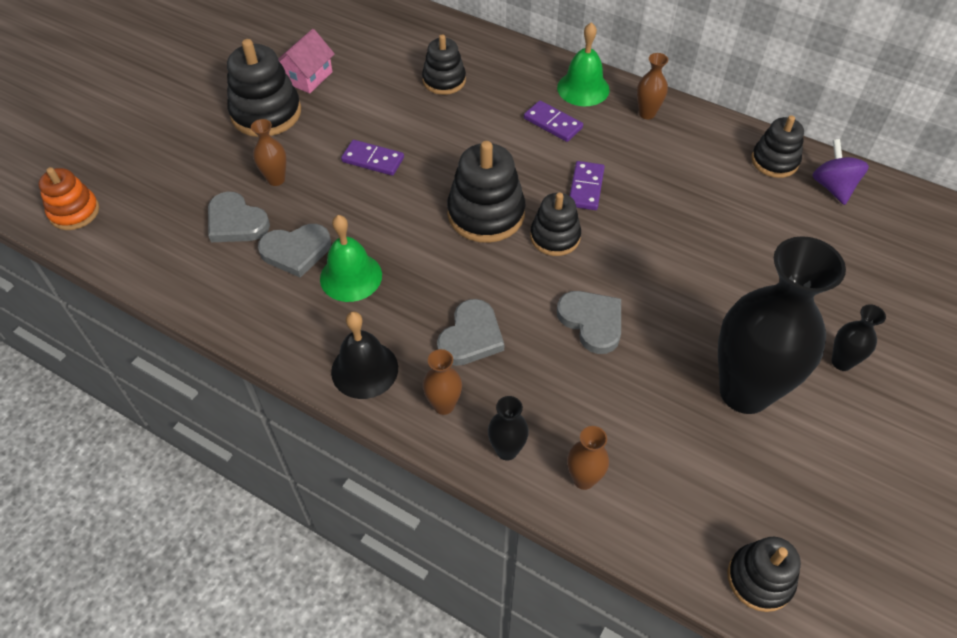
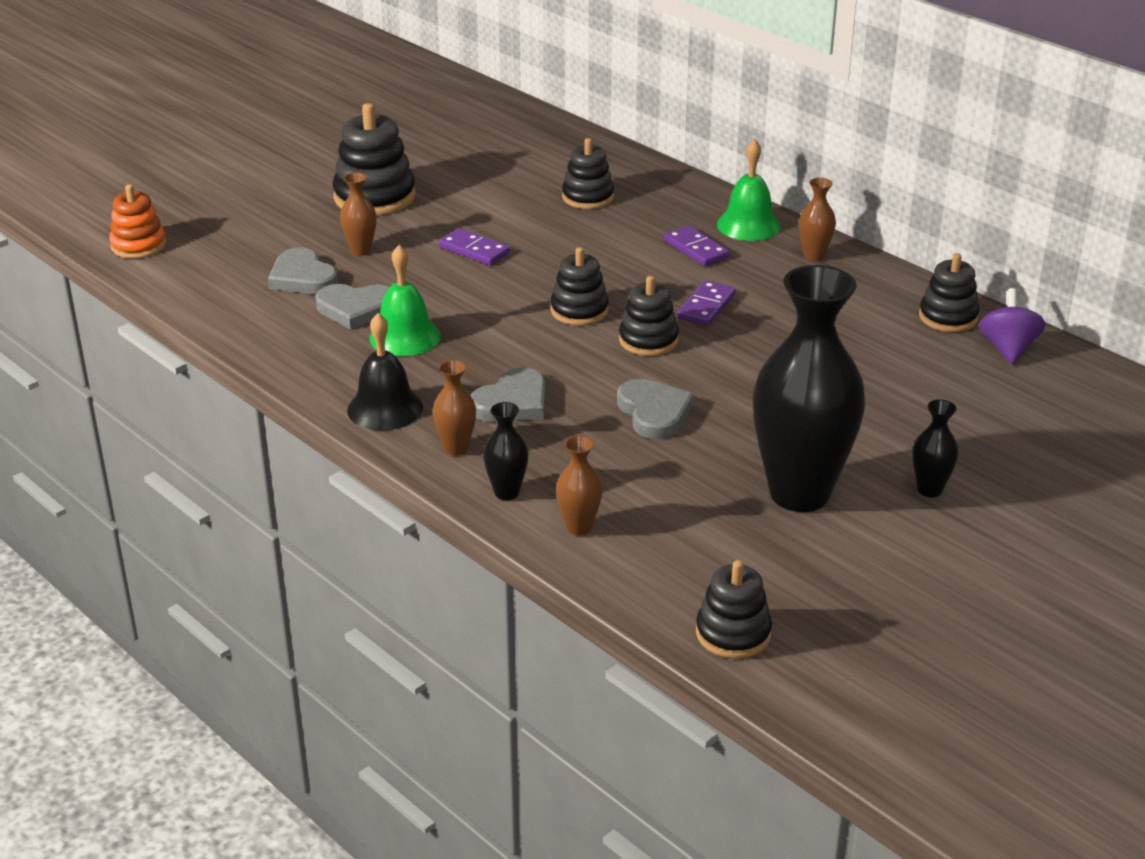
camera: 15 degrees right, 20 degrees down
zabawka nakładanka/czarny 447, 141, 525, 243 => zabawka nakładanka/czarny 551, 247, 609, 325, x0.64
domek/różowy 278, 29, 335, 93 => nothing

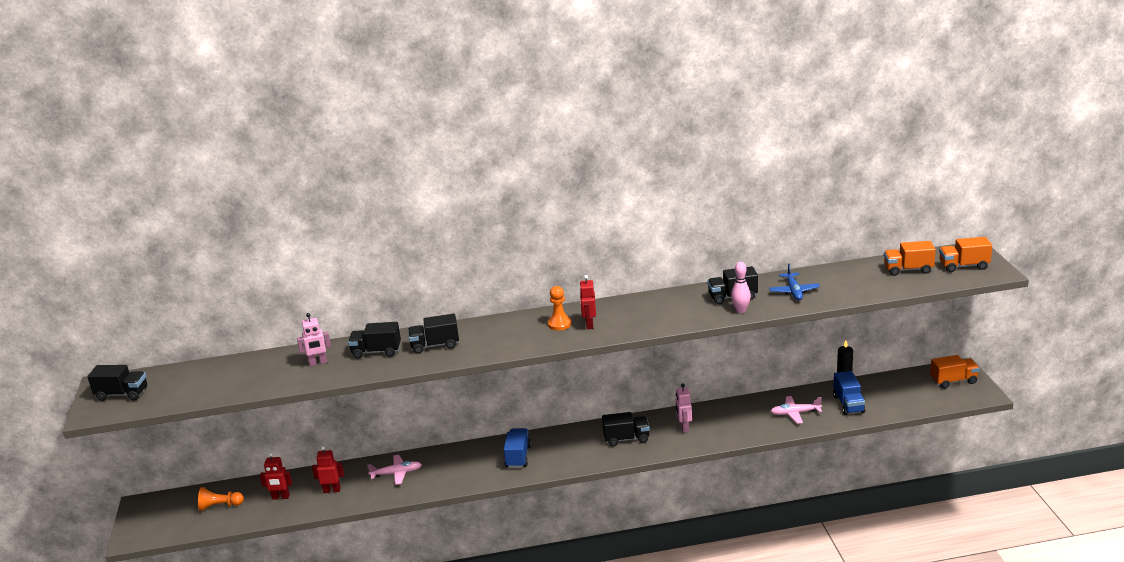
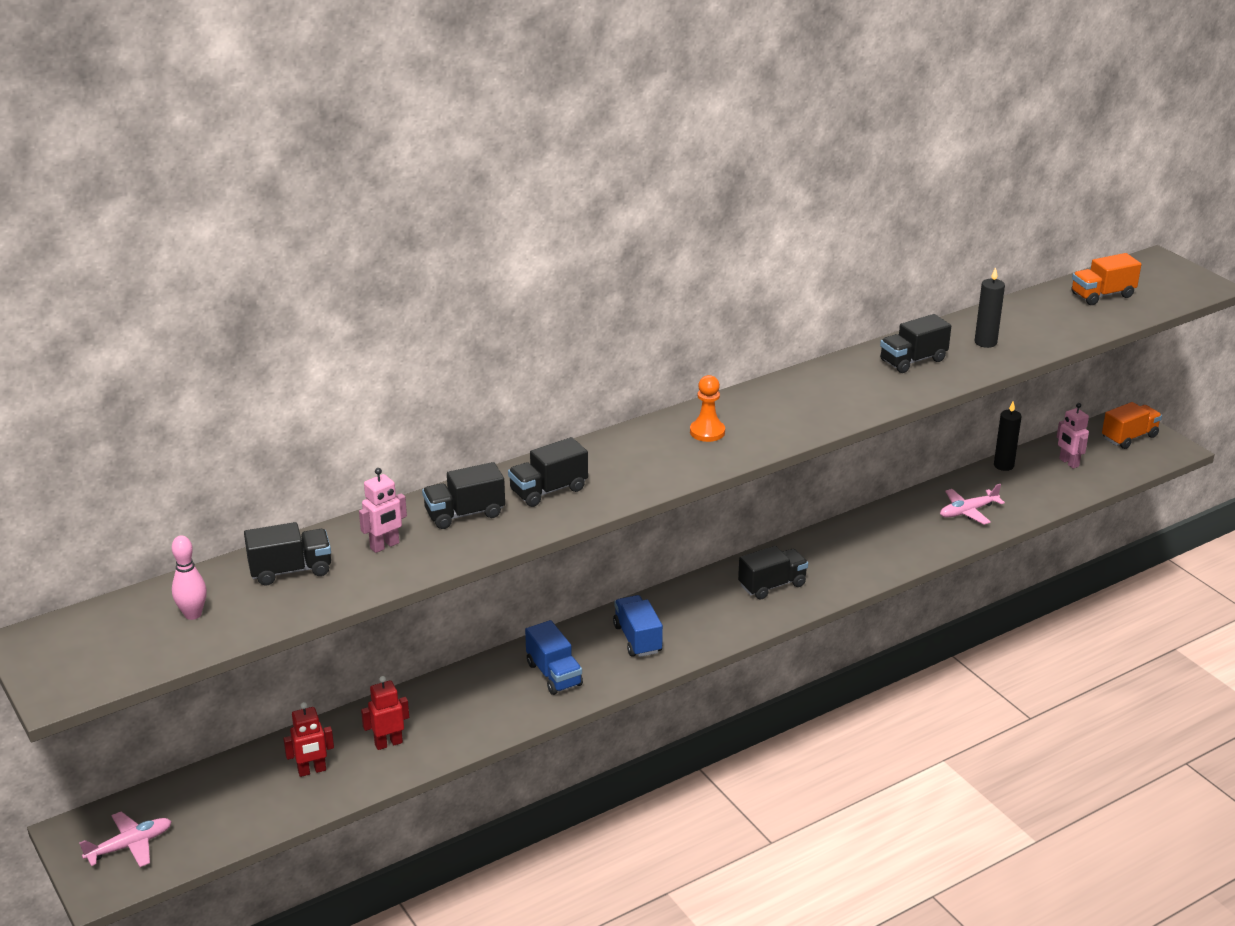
camera: 25 degrees left, 5 degrees up
samolot/różowy 367, 455, 422, 485 => samolot/różowy 79, 811, 172, 867, move
kręgiel/różowy 731, 262, 751, 313 => kręgiel/różowy 172, 536, 207, 620, move
ciężarówka/czarny 87, 365, 147, 401 => ciężarówka/czarny 244, 522, 331, 585, move
ciężarówka/niebieski 833, 371, 865, 415 => ciężarówka/niebieski 525, 620, 583, 695, move
samolot/niebieski 769, 264, 820, 300 => świeca/czarny 975, 267, 1005, 348
robot/różowy 676, 384, 692, 433 => robot/różowy 1057, 403, 1089, 469, move
pionek/pomarańczowy 198, 487, 244, 511 => nothing
robot/czerwony 579, 275, 596, 329 => nothing
ciężarówka/pomarańczowy 939, 237, 992, 272 => nothing

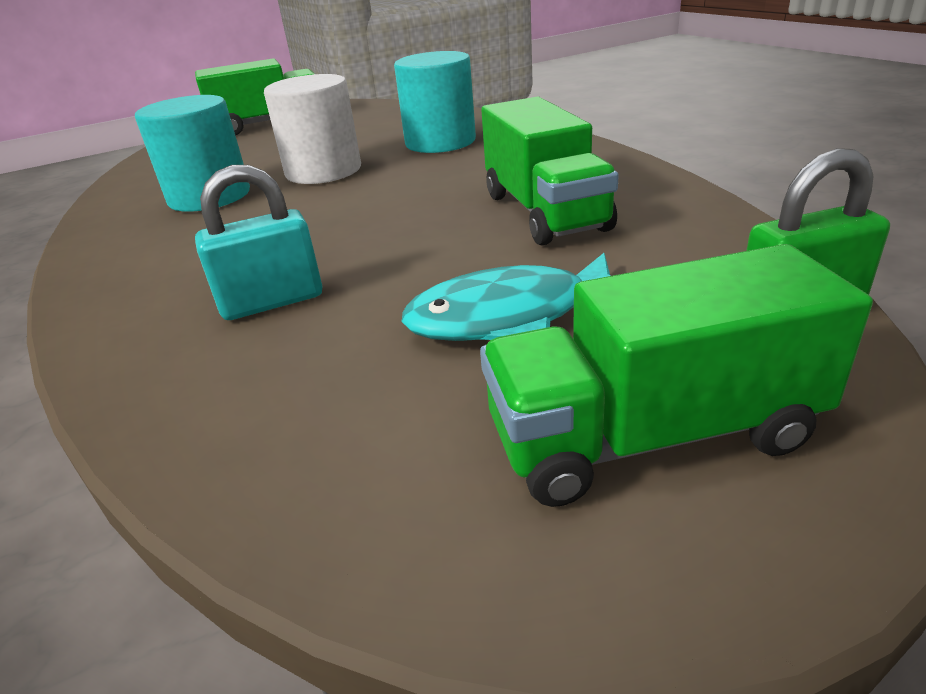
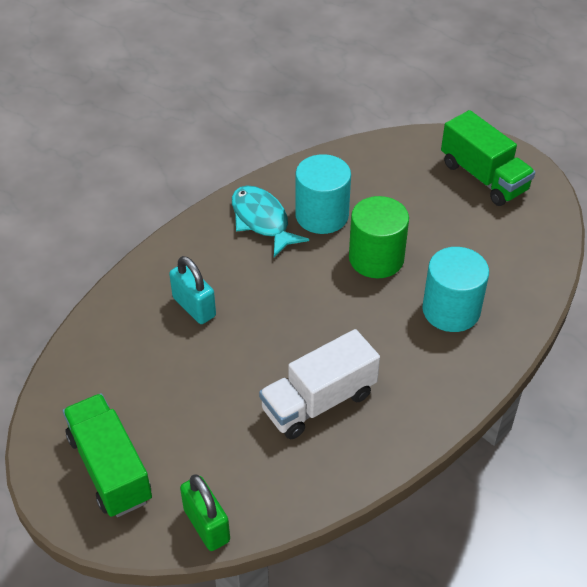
camera: 70 degrees right, 15 degrees up
ryba/turkusowy 402, 253, 610, 341 => ryba/turkusowy 232, 185, 309, 257, move
ciężarówka/zielony 481, 96, 619, 245 => ciężarówka/biały 259, 329, 380, 440
walec/biały 264, 74, 361, 184 => walec/zielony 349, 196, 409, 278

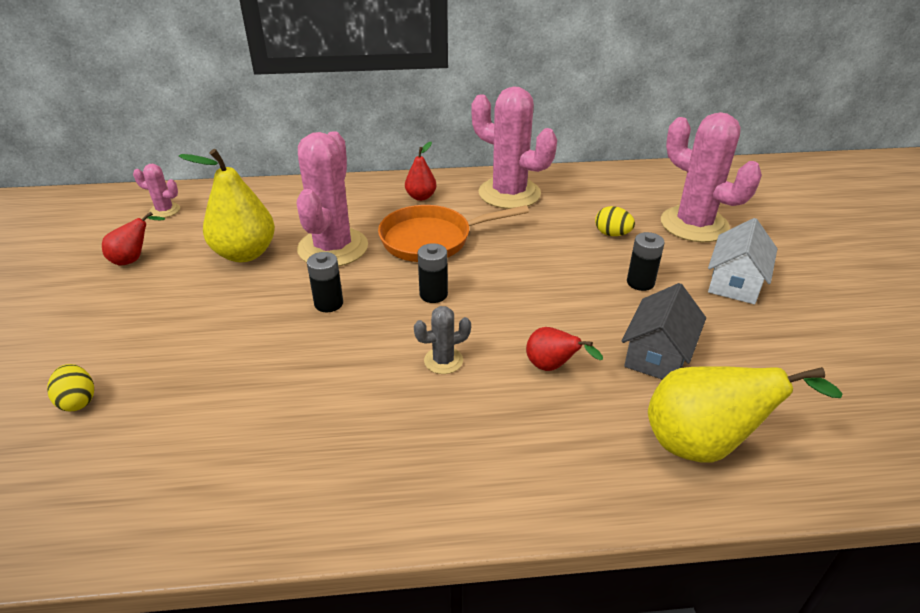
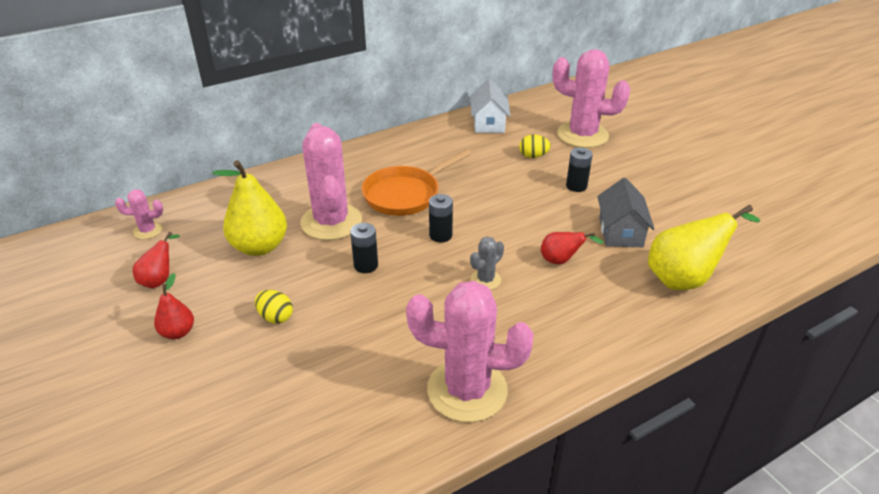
camera: 25 degrees left, 0 degrees up
gruszka/czerwony 405, 142, 437, 201 => gruszka/czerwony 154, 273, 194, 339, move
jajko/żółty 47, 364, 94, 411 => jajko/żółty 255, 290, 293, 324, move
kaktus/różowy 471, 86, 557, 209 => kaktus/różowy 406, 281, 534, 422, move
domek/biały 708, 218, 777, 304 => domek/biały 470, 79, 511, 133, move

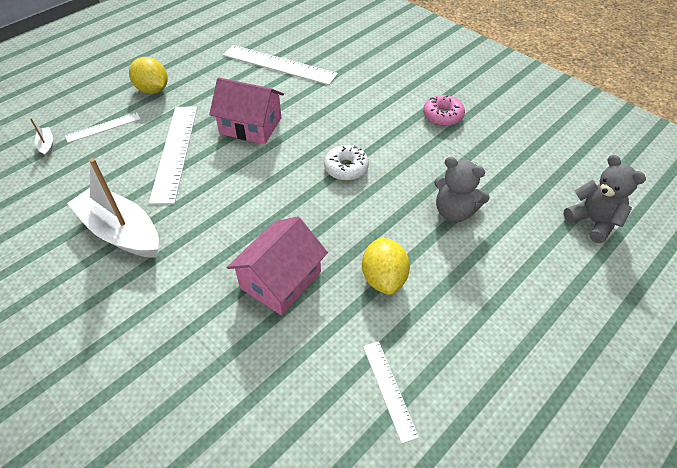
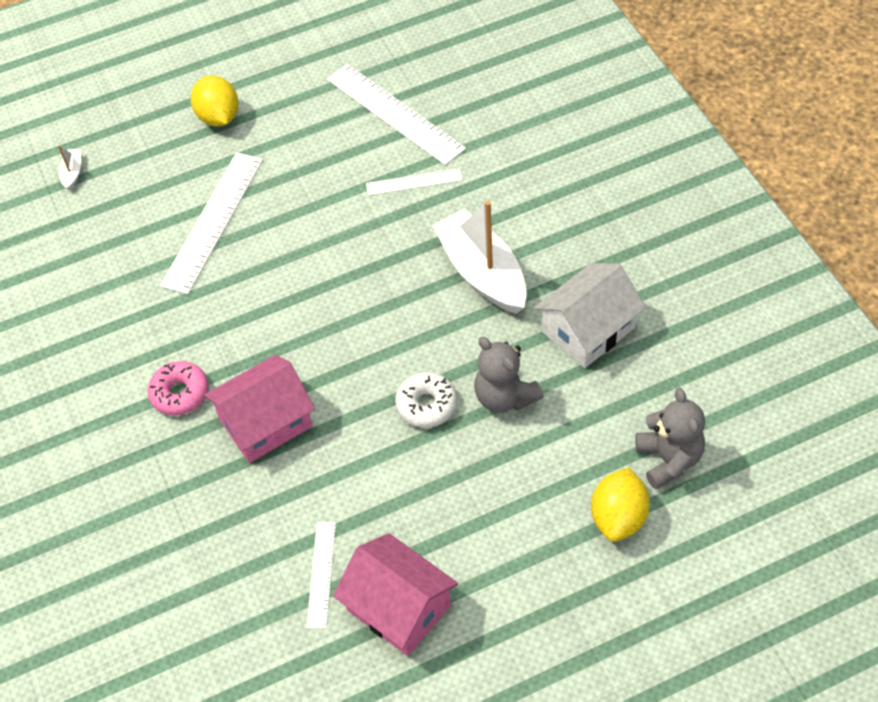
camera: 25 degrees right, 5 degrees up
donut/różowy 423, 95, 465, 126 => donut/różowy 148, 361, 209, 416, move
domek/różowy 209, 77, 284, 144 => domek/różowy 333, 533, 458, 656, move
linijka/biały 65, 112, 140, 143 => linijka/biały 366, 168, 462, 196, move
donut/biały 324, 145, 369, 181 => donut/biały 395, 372, 457, 428, move
łódka/biały 67, 158, 159, 258 => łódka/biały 432, 201, 527, 314, move
nothing => domek/biały 534, 263, 646, 368
cytryna/żółty 362, 237, 410, 295 => cytryna/żółty 591, 467, 650, 542, move

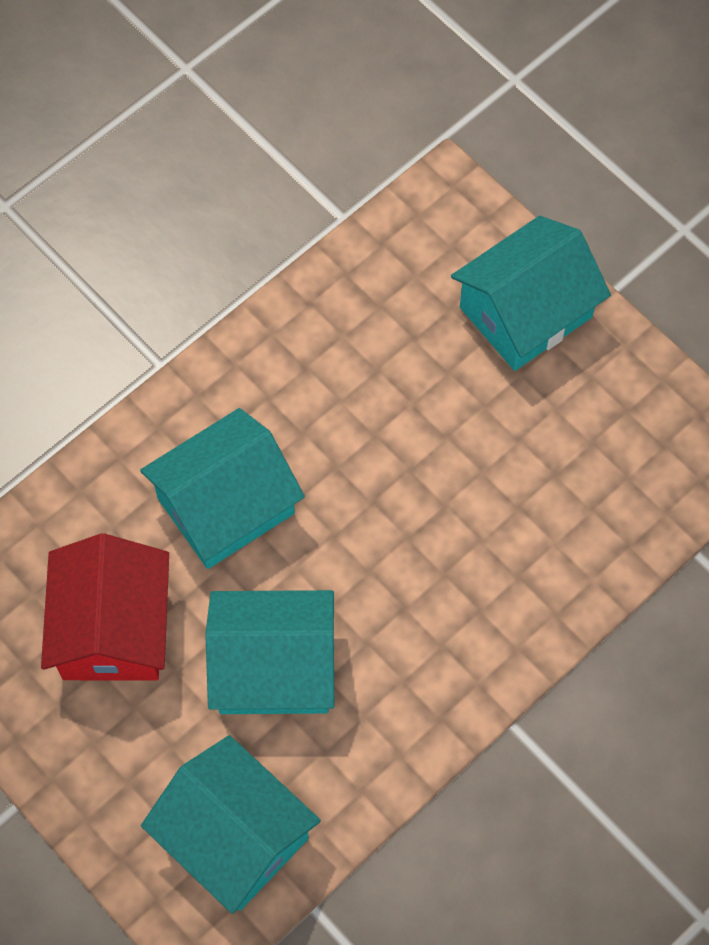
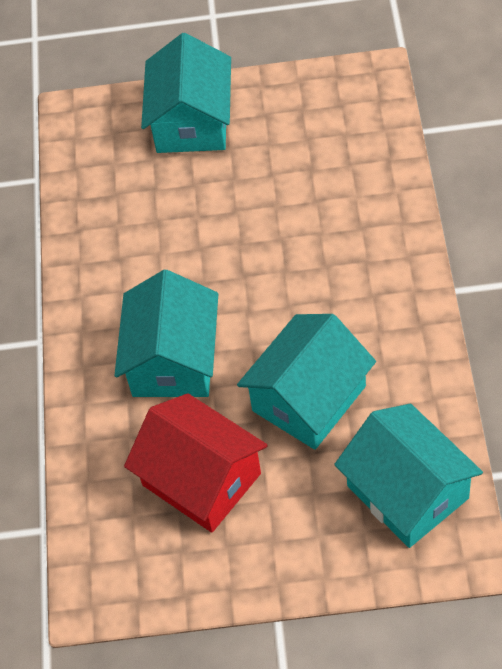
camera: 45 degrees left, 10 degrees down
domek/turkusowy 141, 735, 321, 914 => domek/turkusowy 334, 404, 483, 548, 60 degrees clockwise

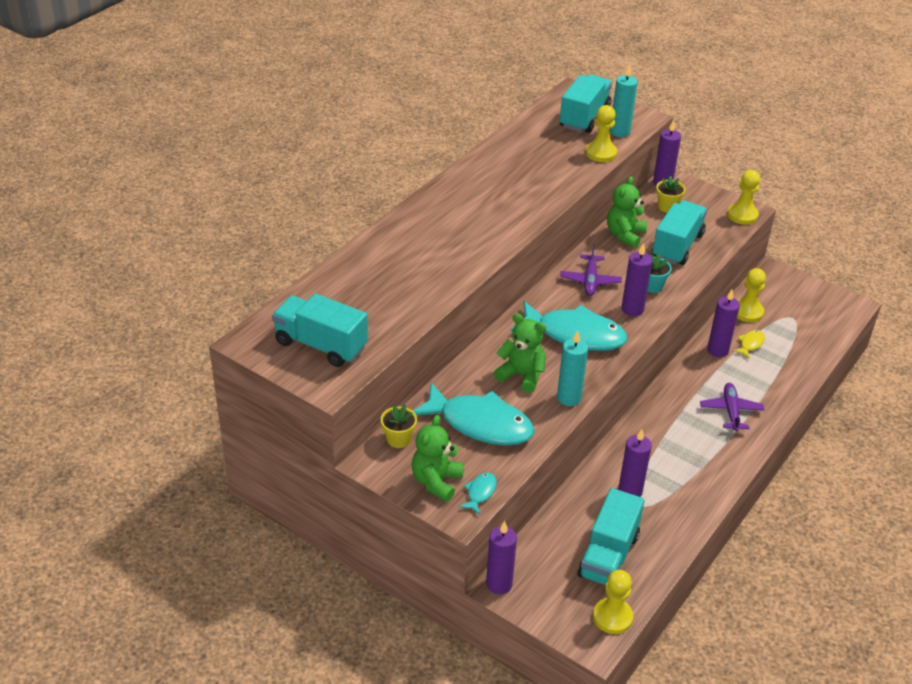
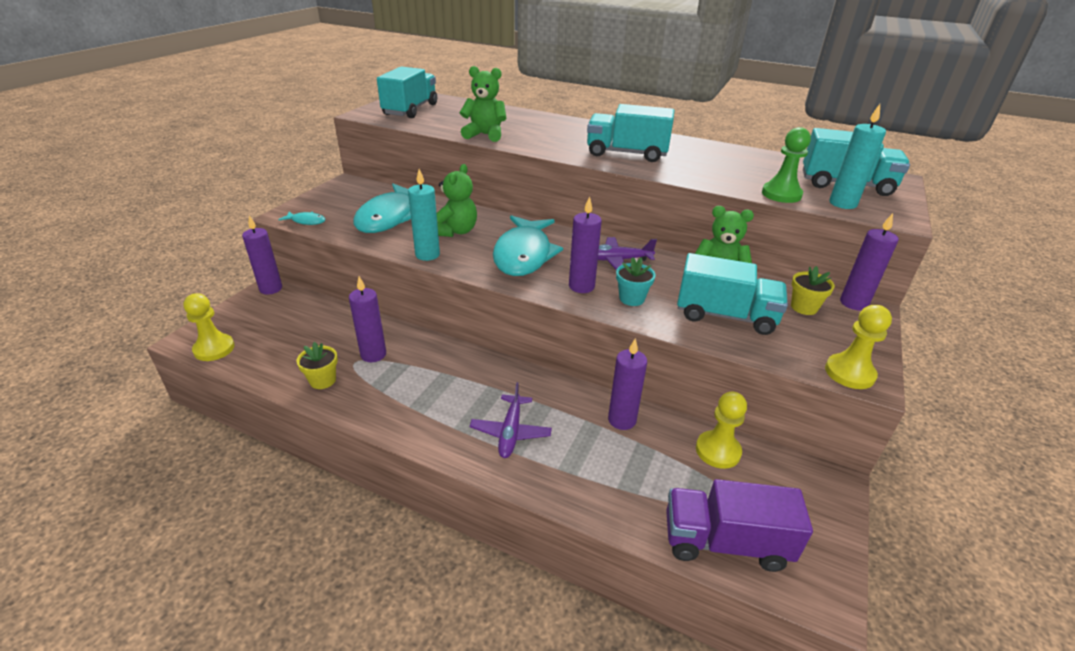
camera: 80 degrees right, 5 degrees down
doniczka/żółty 381, 404, 417, 448 => doniczka/żółty 297, 342, 338, 389, move
miś/zielony 412, 415, 464, 502 => miś/zielony 460, 66, 507, 142, move
samolot/fioletowy 700, 383, 764, 432 => samolot/fioletowy 470, 382, 552, 458, 105 degrees clockwise
ciężarówka/turkusowy 578, 488, 644, 585 => ciężarówka/turkusowy 587, 104, 674, 162, move
nothing => ciężarówka/fioletowy 666, 479, 813, 572
pionek/żółty 586, 105, 617, 162 => pionek/zielony 762, 127, 811, 203
ryba/żółty 733, 330, 765, 358 => nothing

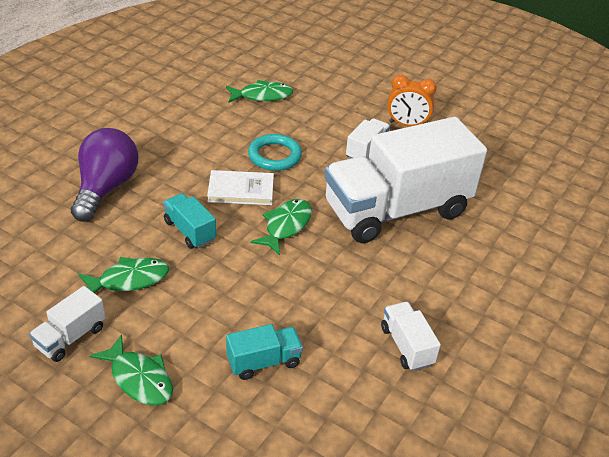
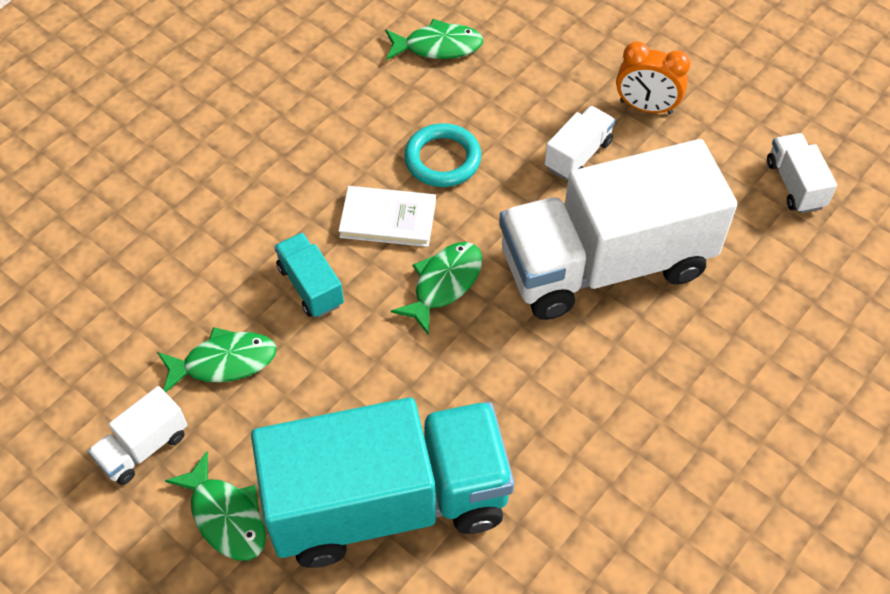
camera: 10 degrees right, 15 degrees up
ciężarówka/turkusowy 226, 324, 303, 380 => ciężarówka/turkusowy 251, 398, 514, 568, x2.47
ciężarówka/biały 381, 302, 441, 371 => ciężarówka/biały 767, 133, 837, 213, move
żarówka/fioletowy 71, 128, 138, 222 => nothing

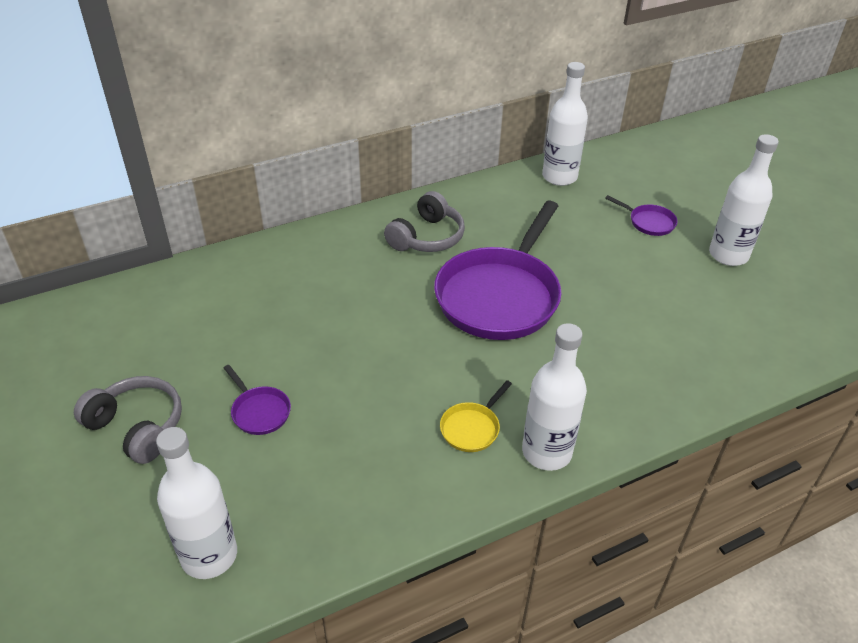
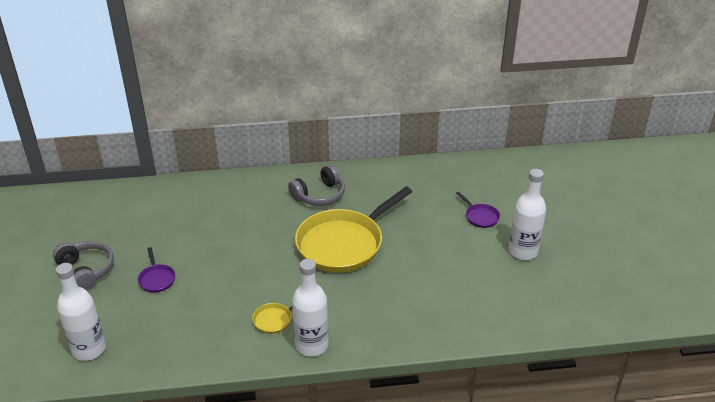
camera: 20 degrees right, 5 degrees down
patelnia/fioletowy 434, 201, 561, 340 => patelnia/żółty 295, 187, 412, 273
butelka/biały 542, 62, 588, 186 => nothing

